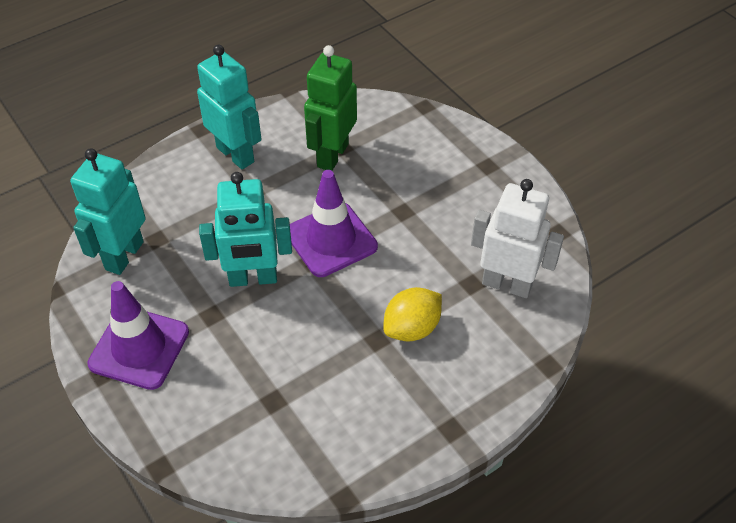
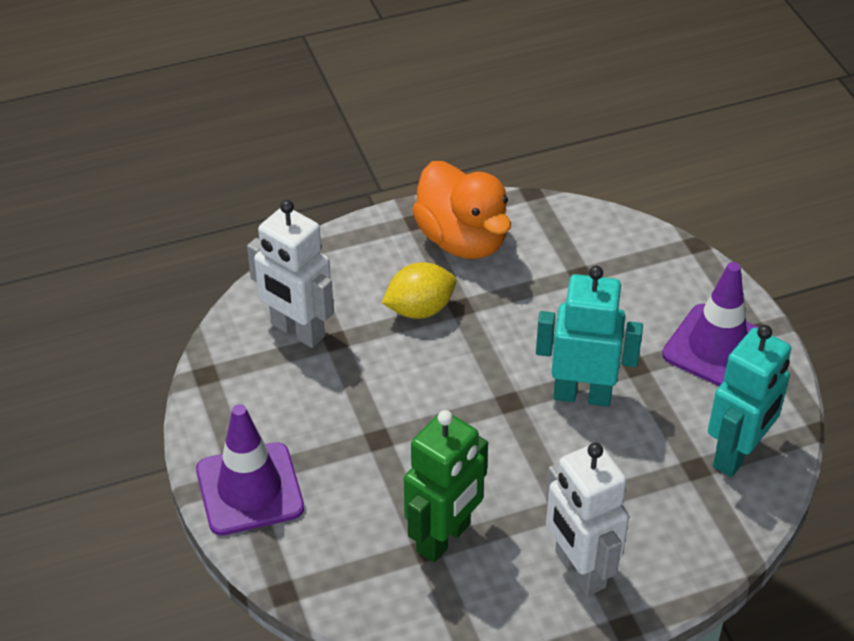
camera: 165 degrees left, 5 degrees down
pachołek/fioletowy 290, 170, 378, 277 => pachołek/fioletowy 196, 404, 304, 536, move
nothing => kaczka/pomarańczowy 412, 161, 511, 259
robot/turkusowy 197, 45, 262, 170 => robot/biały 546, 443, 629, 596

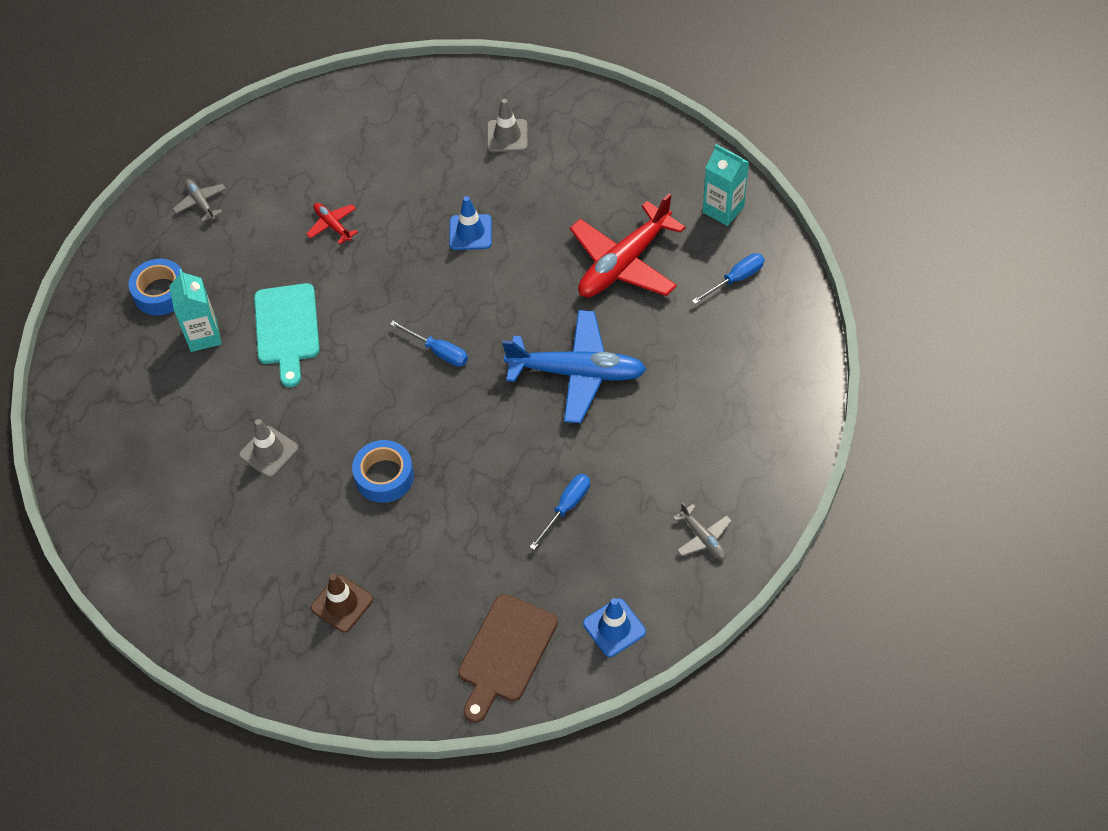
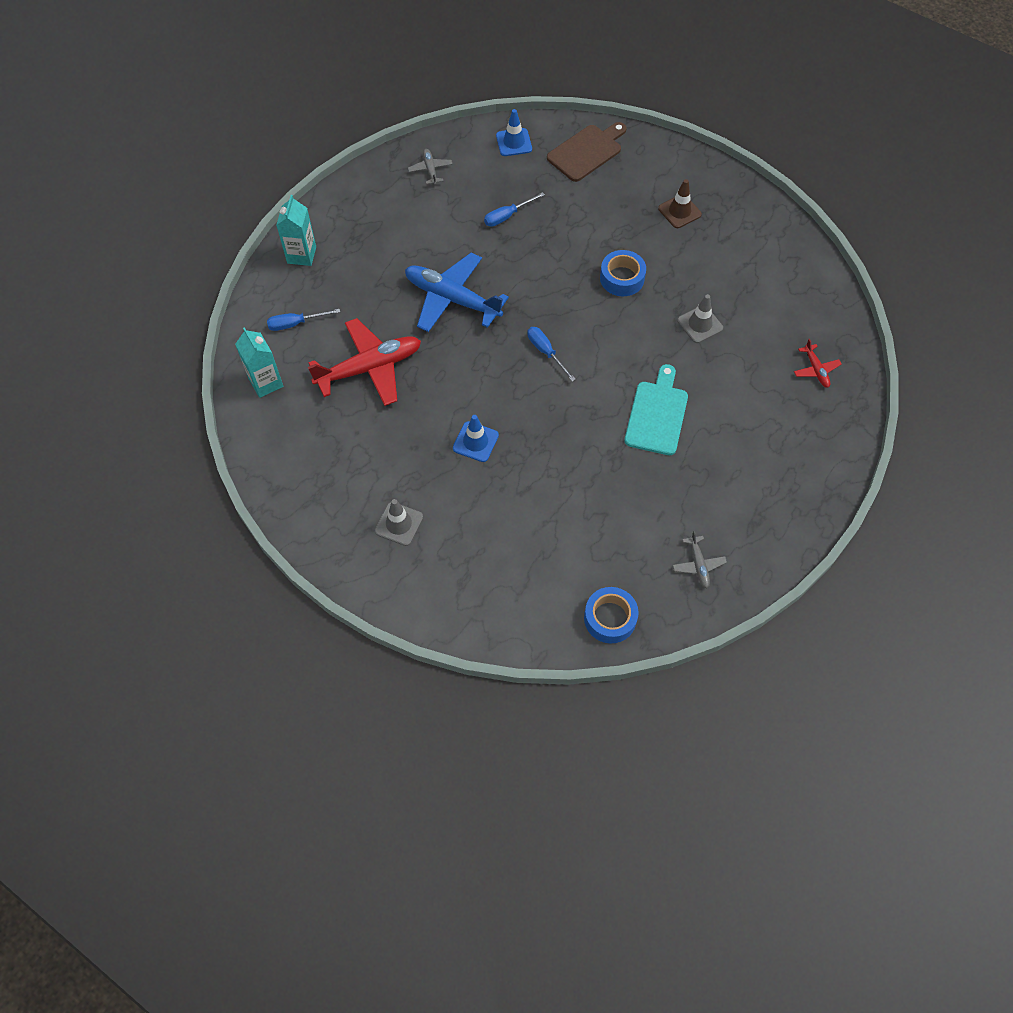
camera: 160 degrees left, 5 degrees up
karton mleka/turkusowy 169, 269, 222, 352 => karton mleka/turkusowy 276, 195, 316, 266, move
taśma klejąca/niebieski 128, 259, 183, 316 => taśma klejąca/niebieski 584, 587, 639, 644, move
samolot/czerwony 306, 203, 358, 244 => samolot/czerwony 794, 339, 842, 388, move

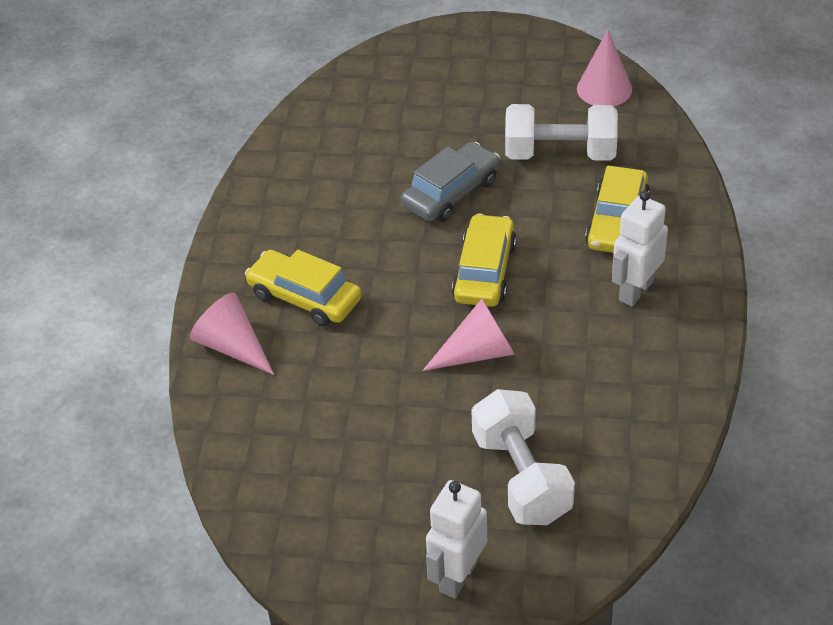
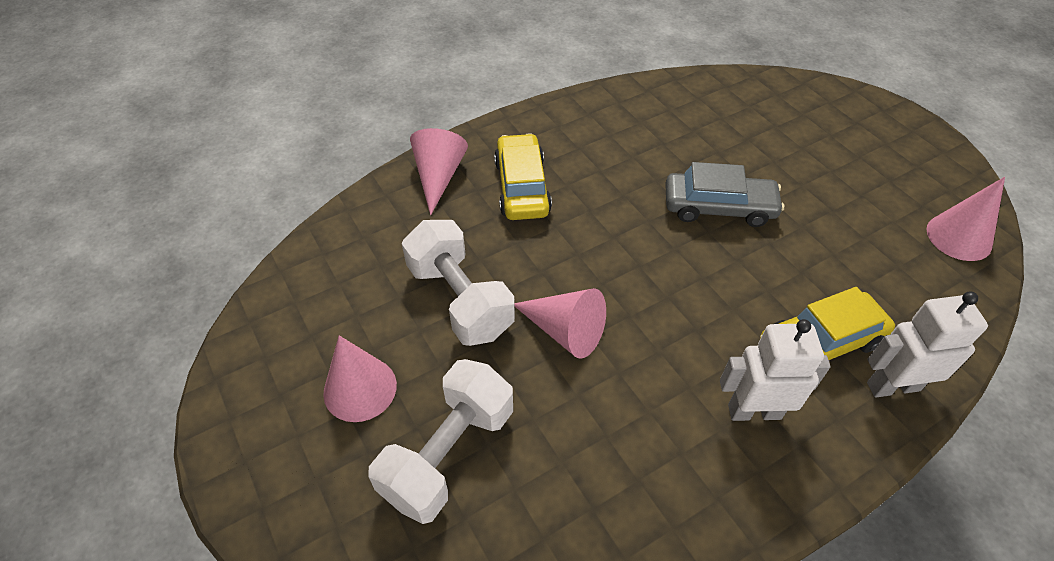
camera: 50 degrees right, 5 degrees up
nothing => stożek/różowy 323, 335, 397, 422
hantel/biały 505, 104, 618, 161 => hantel/biały 402, 220, 515, 346, move
robot/biały 426, 480, 487, 598 => robot/biały 867, 291, 988, 398, move
samochód/żółty 452, 214, 517, 307 => nothing

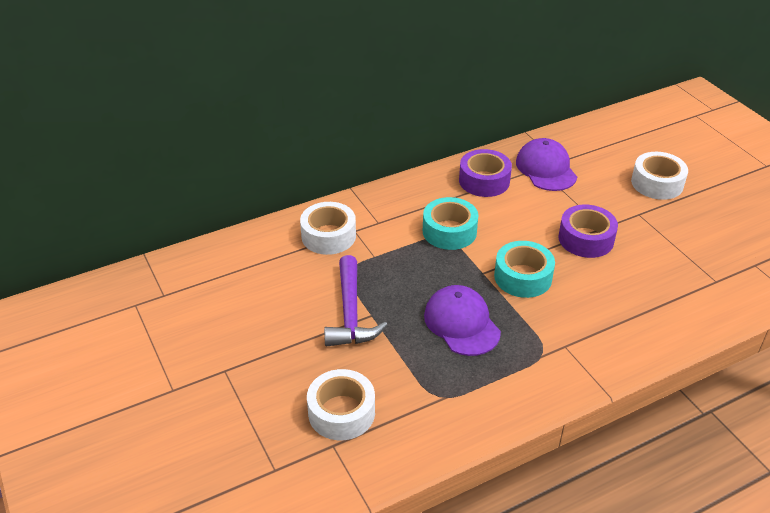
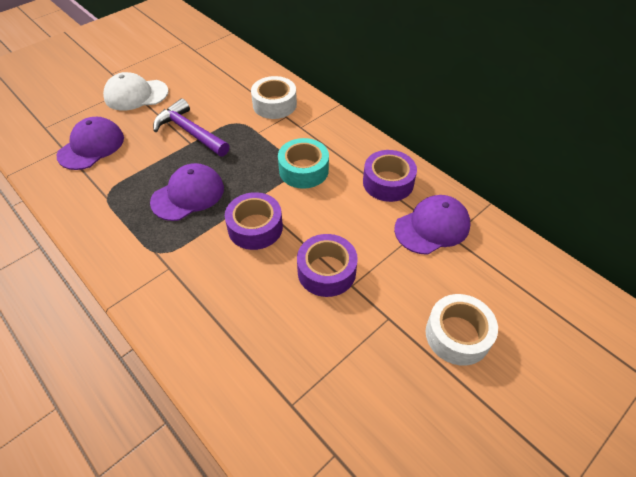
camera: 75 degrees right, 10 degrees up
taśma klejąca/biały 307, 369, 375, 440 => czapka/fioletowy 57, 117, 124, 170
nothing => czapka/biały 103, 72, 169, 111
młotek/fioletowy 324, 255, 387, 347 => młotek/fioletowy 153, 98, 229, 156, 60 degrees clockwise
taśma klejąca/turkusowy 494, 241, 555, 298 => taśma klejąca/fioletowy 225, 192, 283, 250

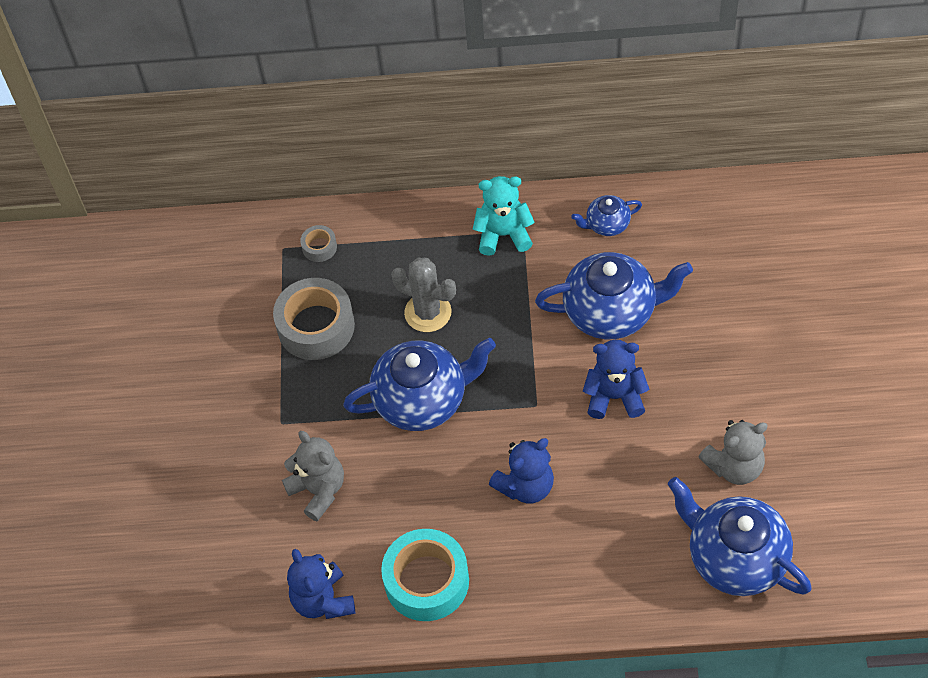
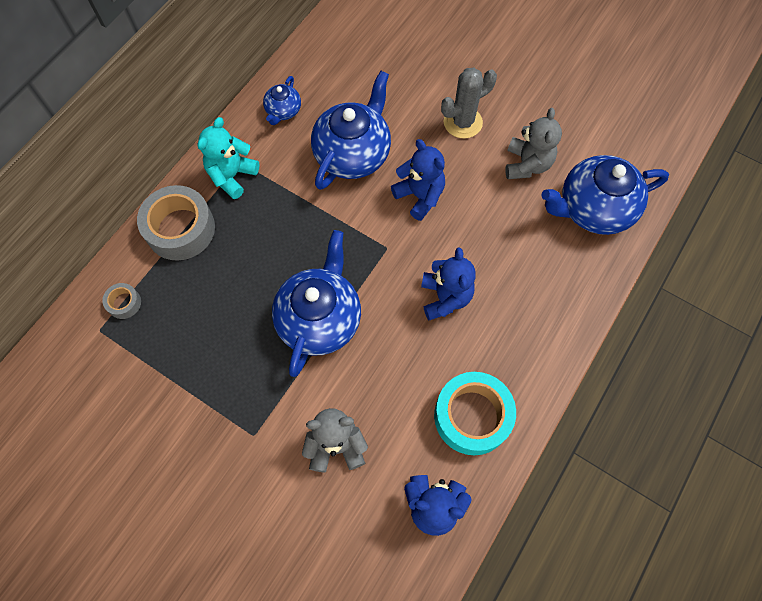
camera: 60 degrees left, 10 degrees up
taśma klejąca/szary 273, 278, 355, 360 => taśma klejąca/szary 137, 185, 215, 261, move
miś/niebieski 583, 340, 649, 419 => miś/niebieski 391, 139, 445, 221, 105 degrees clockwise
kaktus/szary 391, 258, 456, 332 => kaktus/szary 441, 67, 497, 139, move

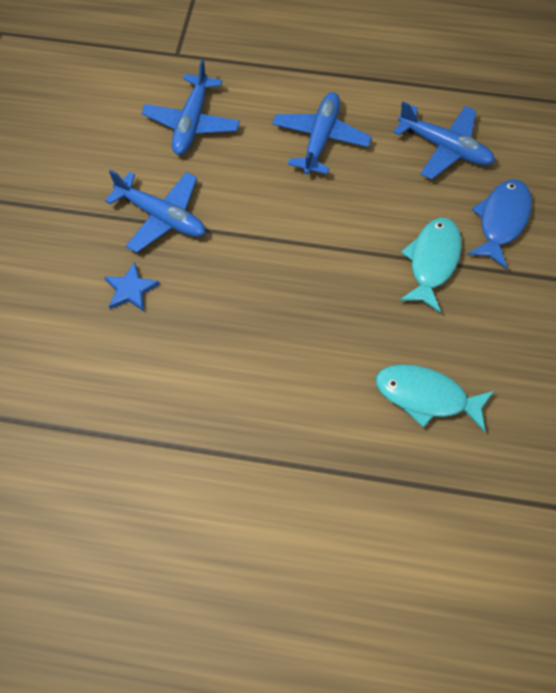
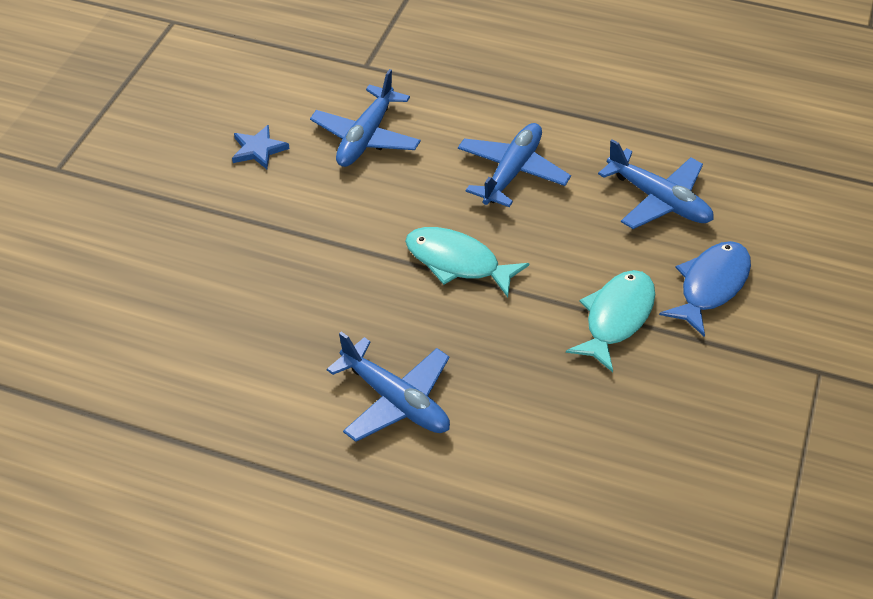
camera: 10 degrees right, 15 degrees down
gwiazda/niebieski 104, 262, 159, 312 => gwiazda/niebieski 232, 125, 290, 169, move
samolot/niebieski 105, 170, 206, 253 => samolot/niebieski 327, 331, 450, 442, move
ryba/turkusowy 376, 365, 494, 432 => ryba/turkusowy 405, 227, 529, 297, move

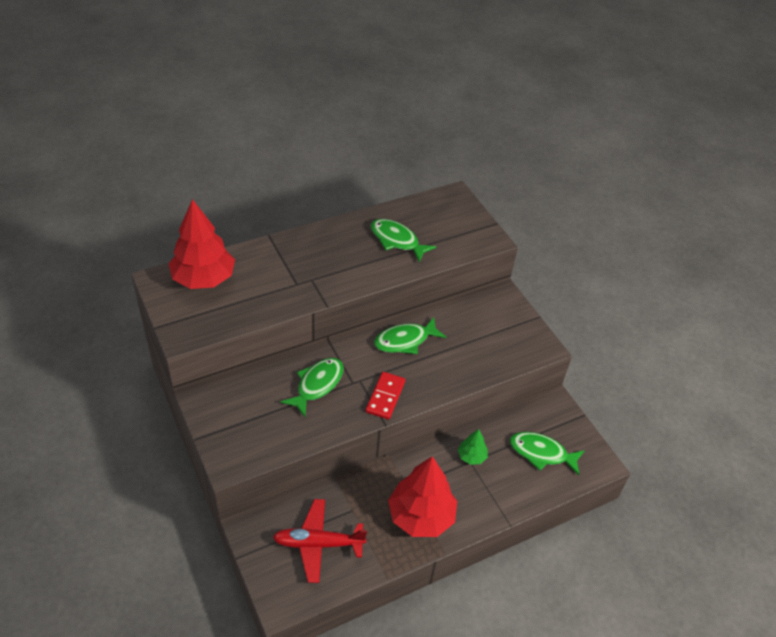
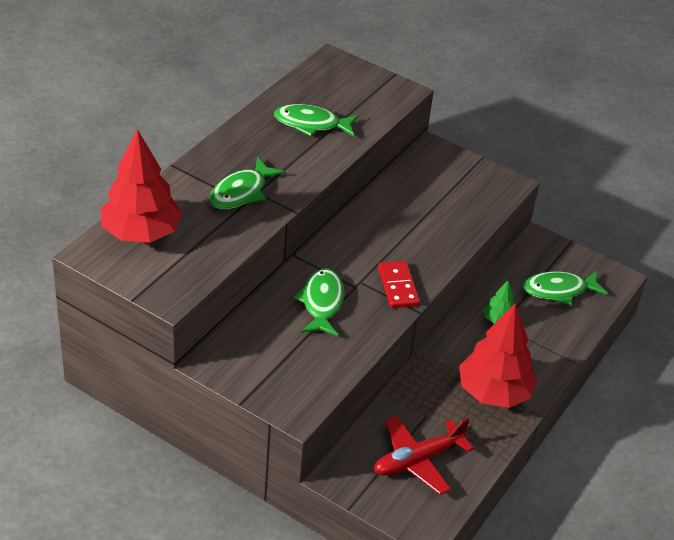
camera: 30 degrees left, 5 degrees down
ryba/zielony 374, 317, 446, 354 => ryba/zielony 209, 157, 285, 210, move

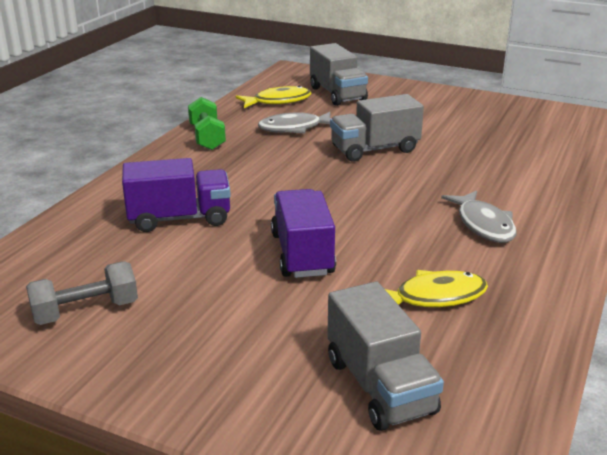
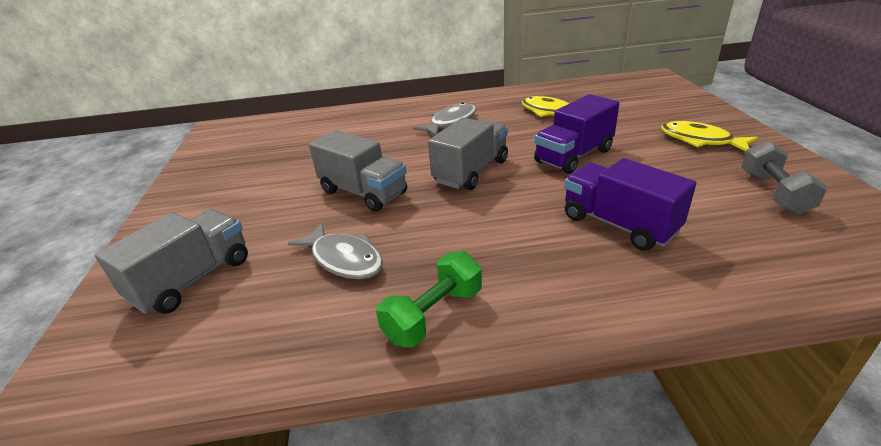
camera: 120 degrees left, 5 degrees up
ciężarówka/szary 327, 281, 444, 431 => ciężarówka/szary 428, 118, 508, 190, move
ryba/żółty 236, 86, 312, 108 => ryba/żółty 661, 121, 758, 151, move
hantel/szary 26, 261, 138, 325 => hantel/szary 741, 140, 828, 215, 60 degrees clockwise

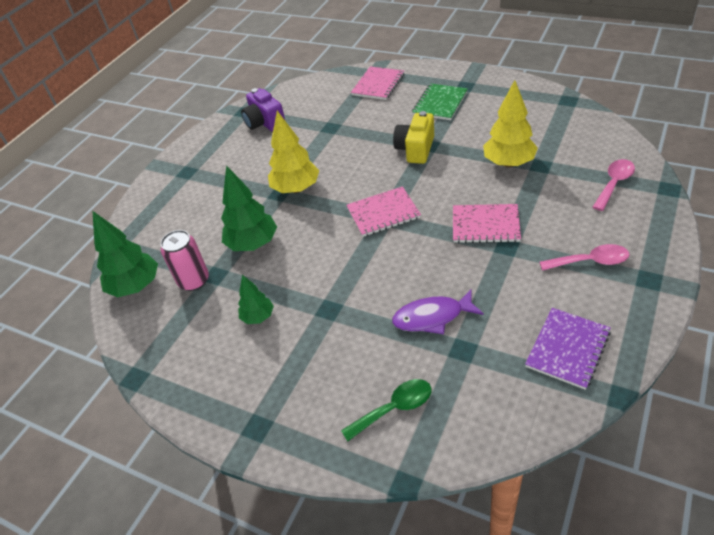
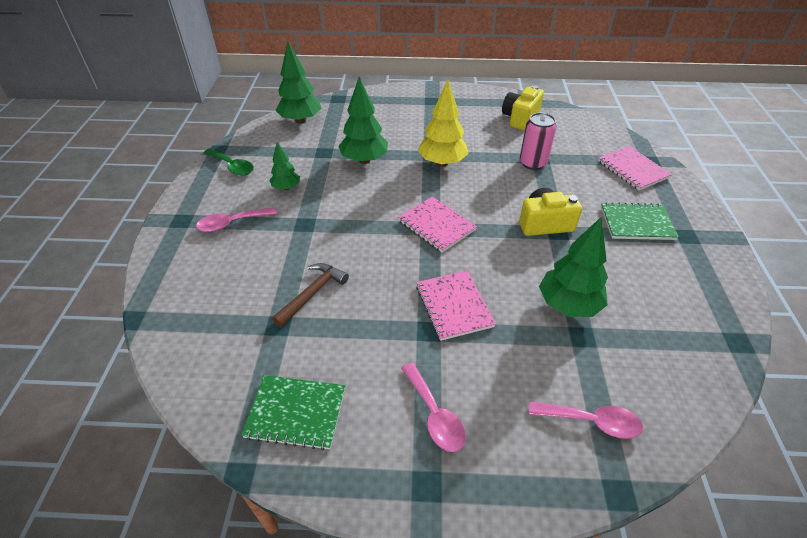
camera: 60 degrees right, 0 degrees up
nothing => łyżka/różowy 196, 207, 277, 232
łyżka/zielony 341, 379, 432, 441 => łyżka/zielony 204, 149, 254, 175, move
zeszyt/fioletowy 525, 308, 611, 390 => zeszyt/zielony 241, 375, 345, 450
ryba/fioletowy 392, 289, 484, 334 => młotek/brązowy 272, 263, 349, 327
aparat fotograficzny/fioletowy 241, 88, 285, 132 => aparat fotograficzny/żółty 502, 85, 544, 130
puszka/różowy 161, 230, 209, 291 => puszka/różowy 520, 113, 556, 170, move
drzewko/żółty 483, 80, 538, 167 => drzewko/zielony 539, 217, 608, 317
zeszyt/różowy 351, 66, 404, 100 => zeszyt/różowy 598, 146, 672, 190, 60 degrees clockwise

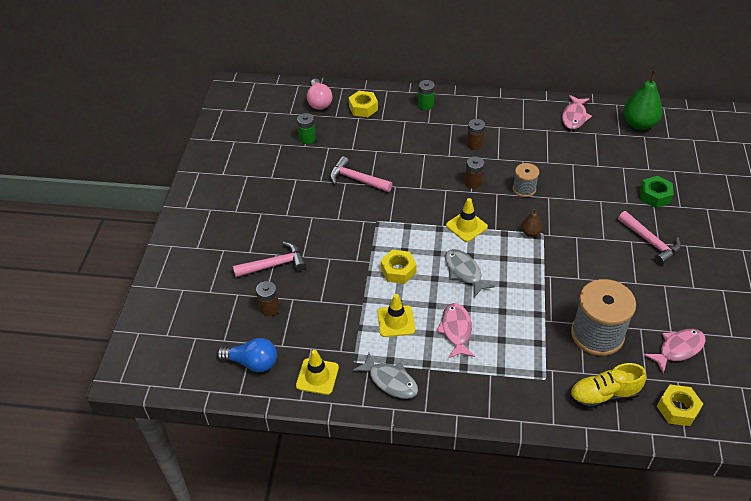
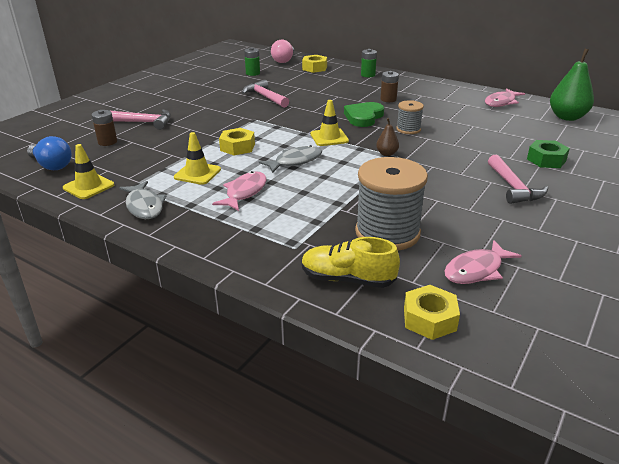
camera: 25 degrees right, 15 degrees down
ryba/szary 445, 249, 495, 297 => ryba/szary 259, 145, 322, 173, 60 degrees clockwise
bateria/brązowy 465, 156, 484, 189 => serce/zielony 344, 102, 384, 127
ryba/różowy 644, 329, 706, 374 => ryba/różowy 444, 240, 522, 284, 150 degrees clockwise

